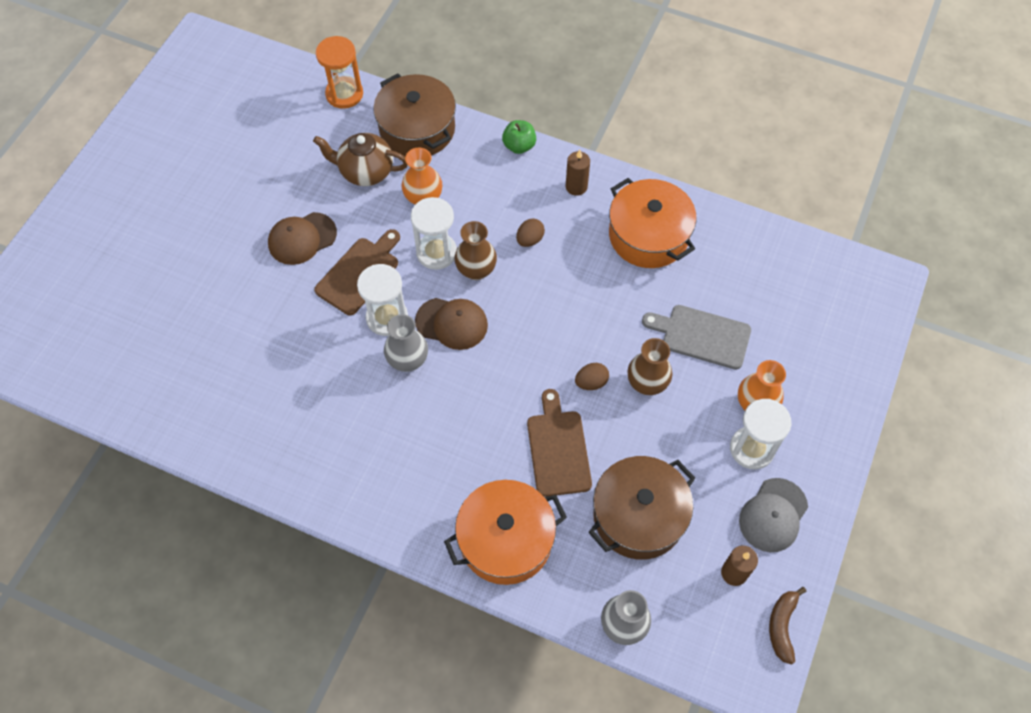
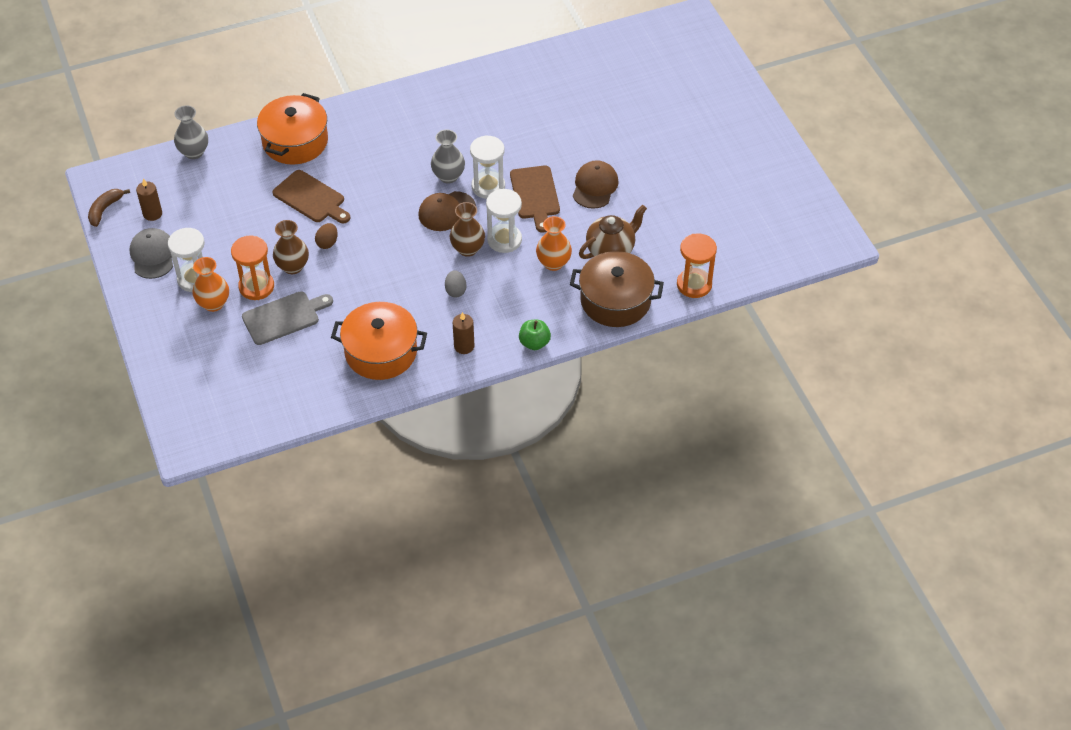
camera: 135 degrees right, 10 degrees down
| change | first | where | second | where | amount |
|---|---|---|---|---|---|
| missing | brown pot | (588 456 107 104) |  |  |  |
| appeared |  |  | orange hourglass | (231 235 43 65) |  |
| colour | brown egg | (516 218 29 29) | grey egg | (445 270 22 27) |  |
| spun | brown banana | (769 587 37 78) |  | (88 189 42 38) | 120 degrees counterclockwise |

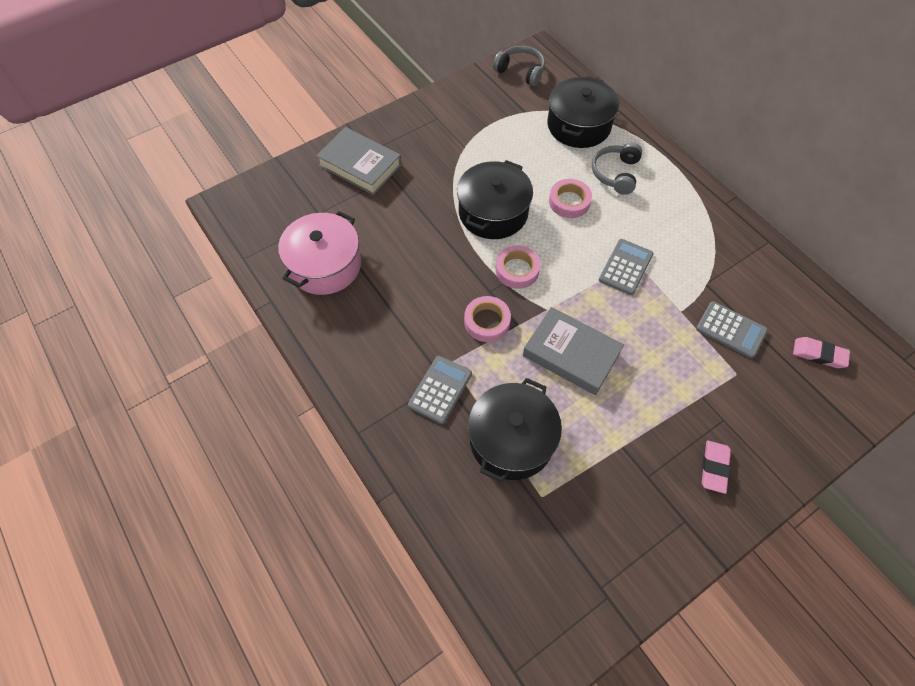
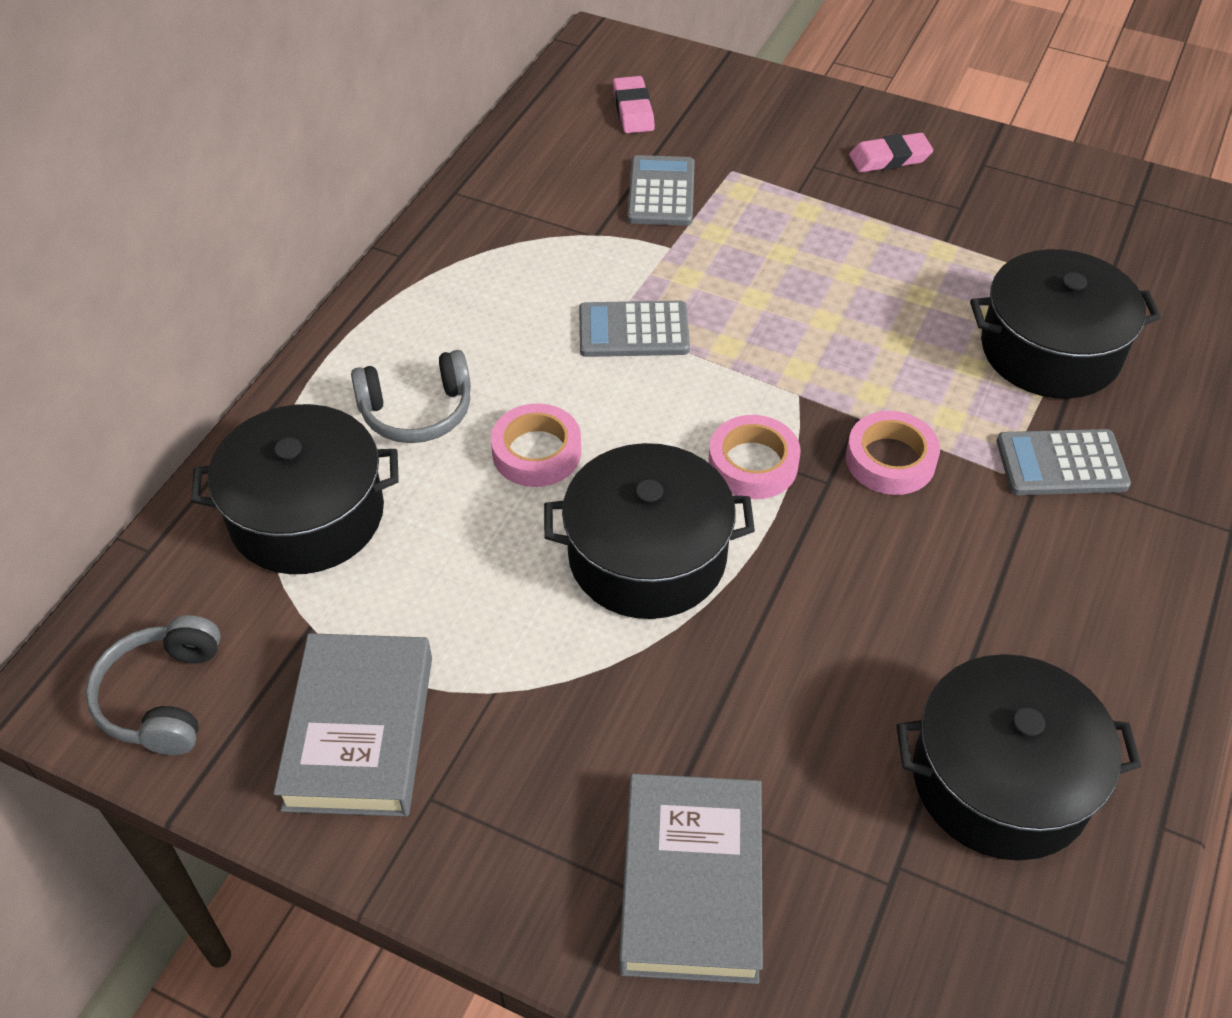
camera: 120 degrees left, 10 degrees down
| change | first | where | second | where | amount |
|---|---|---|---|---|---|
| relocated | grey book | (523 307 101 88) |  | (273 633 159 184) |  |
| colour | pink pot | (278 211 83 84) | black pot | (896 654 245 207) |  |

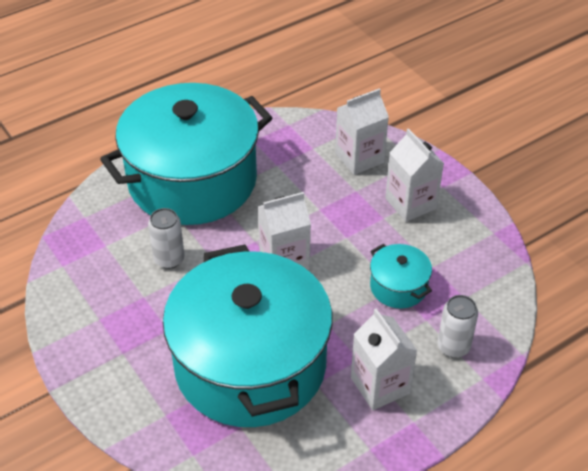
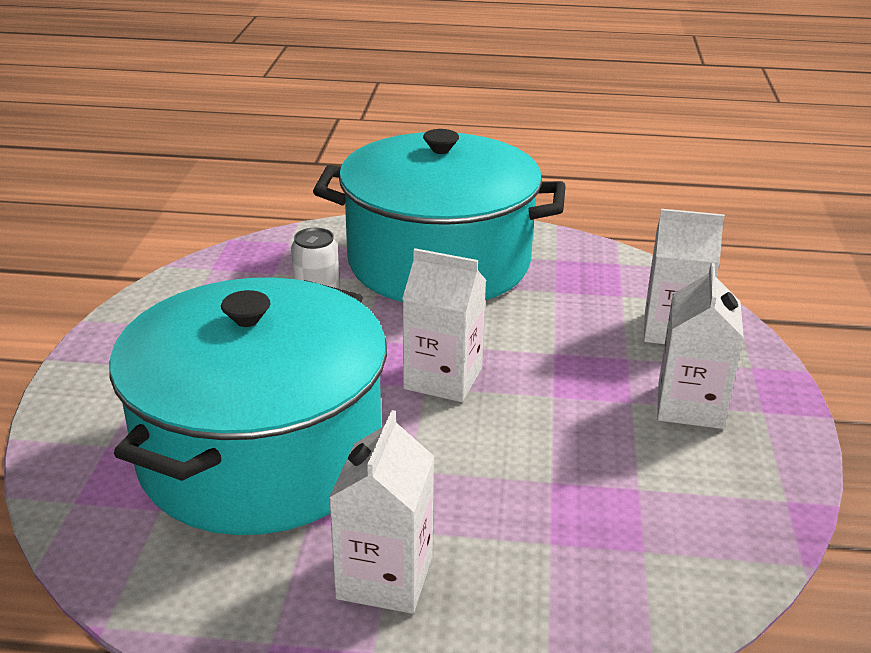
camera: 40 degrees right, 15 degrees down
| change | first | where | second | where | amount |
|---|---|---|---|---|---|
| missing | turquoise pot | (370 244 62 64) |  |  |  |
| missing | white can | (437 295 41 63) |  |  |  |

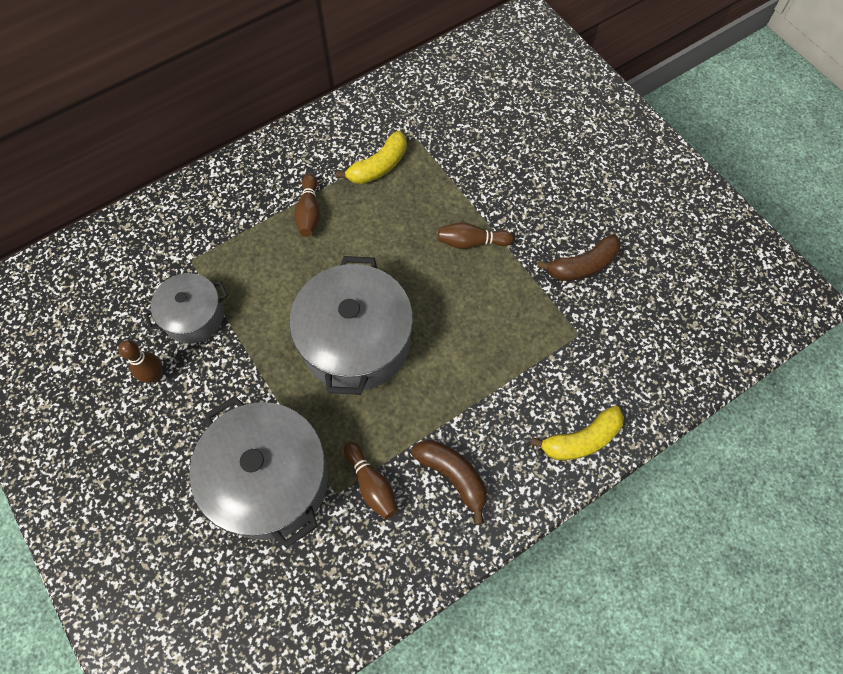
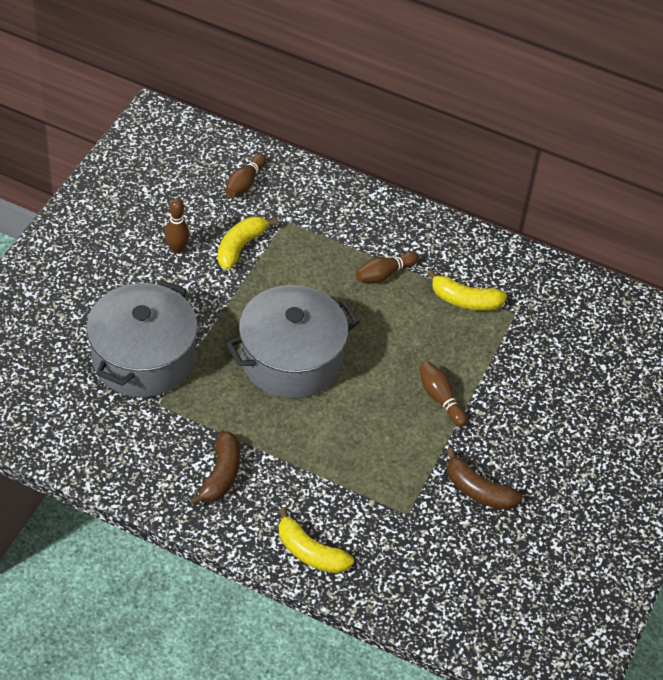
camera: 55 degrees right, 15 degrees down
| change | first | where | second | where | amount |
|---|---|---|---|---|---|
| relocated | brown bowling pin | (344 442 54 77) |  | (225 154 42 44) |  |
| exchanged | grey pot | (144 273 84 71) | yellow banana | (218 216 59 54) |  |

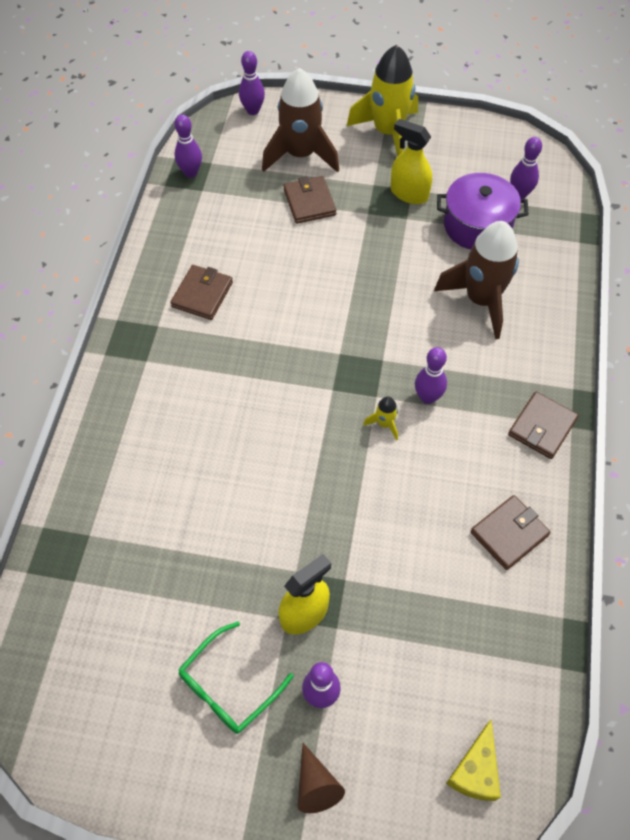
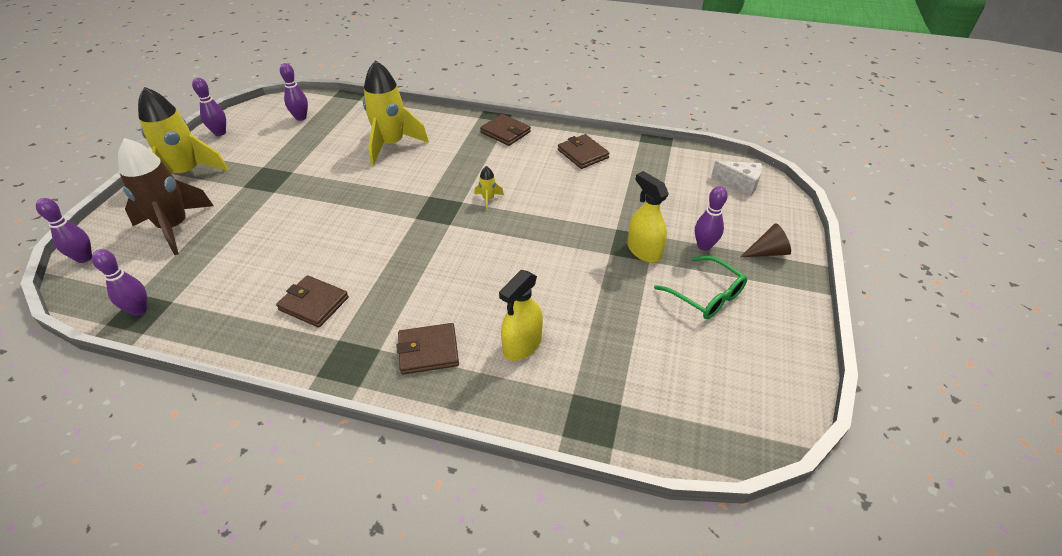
camera: 85 degrees left, 15 degrees down
| change | first | where | second | where | amount |
|---|---|---|---|---|---|
| missing | purple pot | (437 173 91 77) |  |  |  |
| relocated | brown wallet | (284 176 52 48) |  | (397 323 62 51) |  |
| relocated | yellow spray bottle | (391 119 41 85) |  | (499 270 44 91) |  |
| relocated | purple bowling pin | (415 347 32 57) |  | (192 78 34 58) |  |
| colour | brown rocket | (434 221 85 119) | yellow rocket | (363 60 66 106) |  |
| colour | yellow cheese | (446 720 55 81) | white cheese | (711 161 51 35) |  |

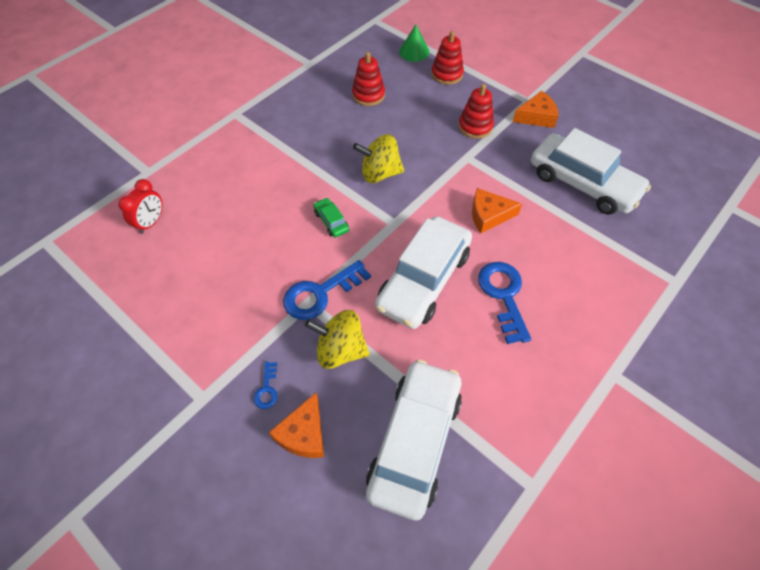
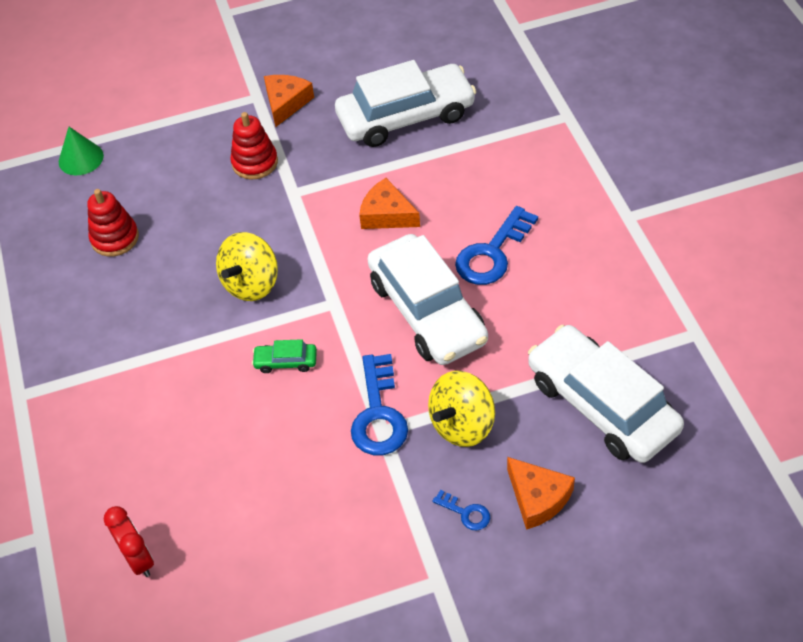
camera: 55 degrees left, 5 degrees down
| change | first | where | second | where | amount |
|---|---|---|---|---|---|
| missing | red stacking toy | (431 31 33 54) |  |  |  |
| spun | orange cheese | (472 188 50 45) |  | (359 178 61 51) | 90 degrees clockwise |
| spun | blue key | (478 262 53 82) |  | (455 206 83 79) | 75 degrees counterclockwise |

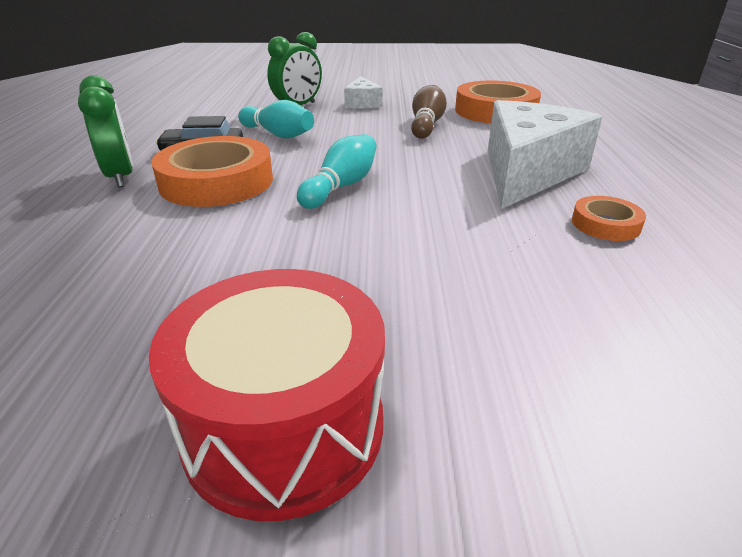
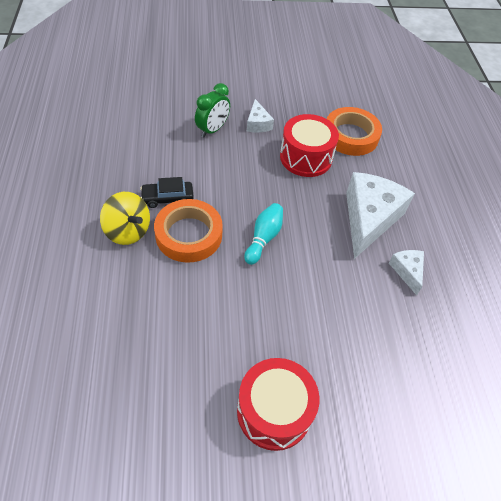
camera: 10 degrees left, 20 degrees up
| change | first | where | second | where | amount |
|---|---|---|---|---|---|
| missing | turquoise bowling pin | (238 100 76 39) |  |  |  |
| exchanged | green clock | (78 75 55 112) | yellow spinning top | (100 192 50 53) |  |
| exchanged | brown bowling pin | (411 85 36 54) | red drum | (280 114 59 63) |  |
| exchanged | orange tape | (572 196 74 45) | white cheese | (389 250 35 45) |  |

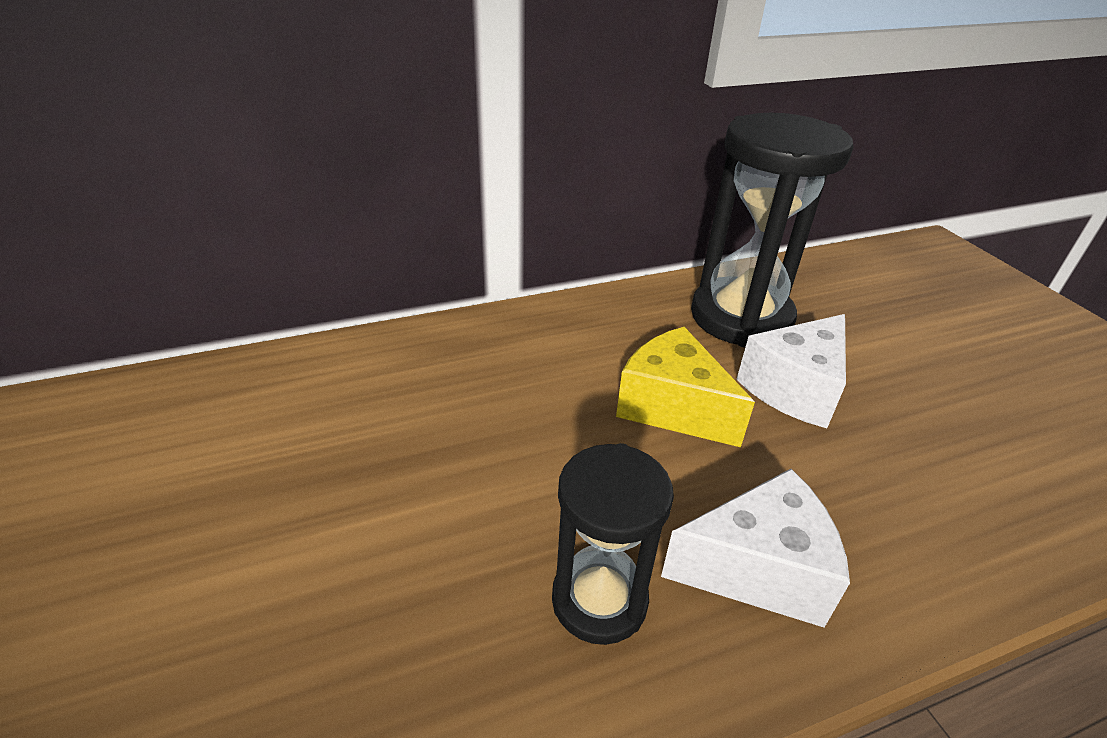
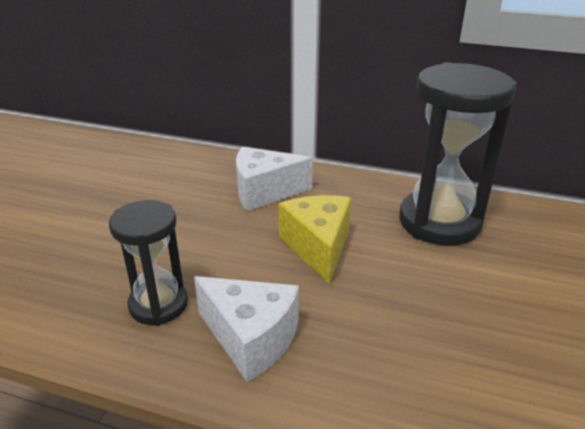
camera: 40 degrees right, 5 degrees down
| change | first | where | second | where | amount |
|---|---|---|---|---|---|
| relocated | white cheese | (736 314 110 114) |  | (236 147 77 64) |  |

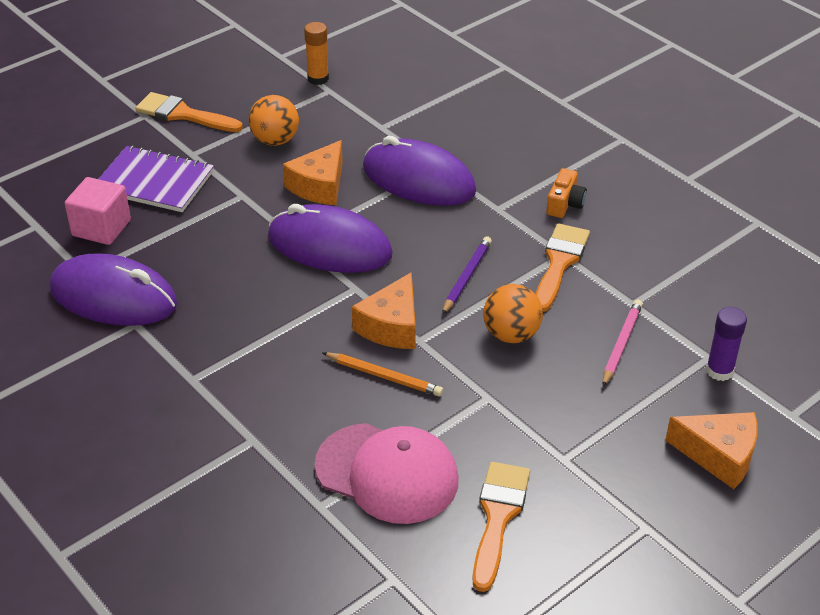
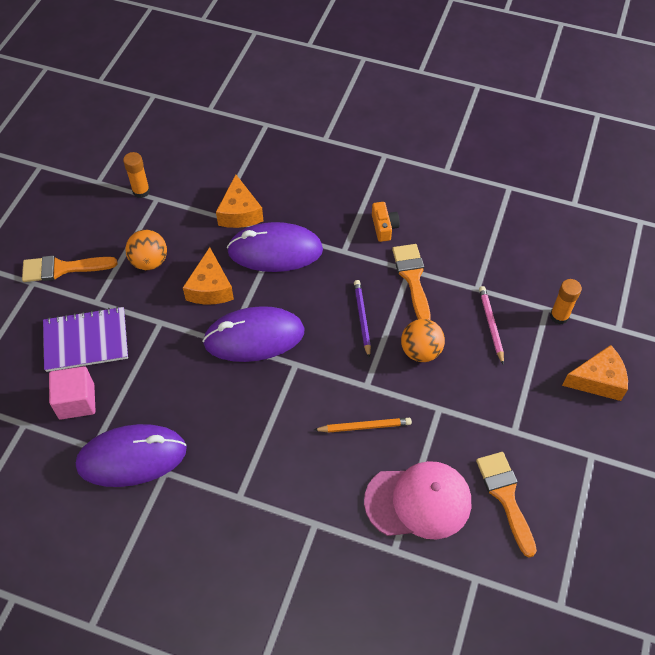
camera: 30 degrees left, 15 degrees up
| change | first | where | second | where | amount |
|---|---|---|---|---|---|
| relocated | orange cheese | (352 272 64 77) |  | (216 175 47 53) |  |
| colour | purple glue stick | (706 307 41 74) | orange glue stick | (550 279 32 45) |  |

